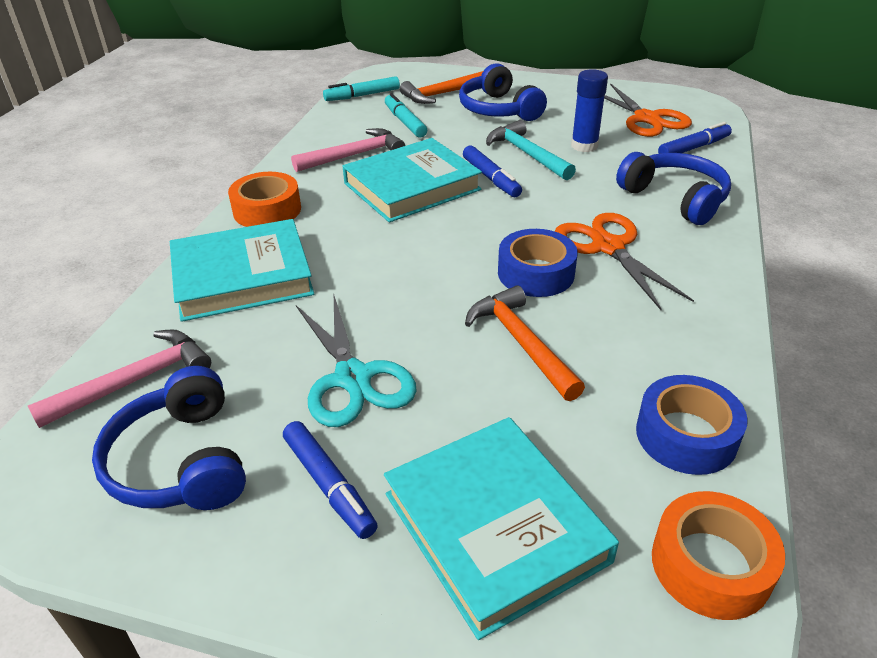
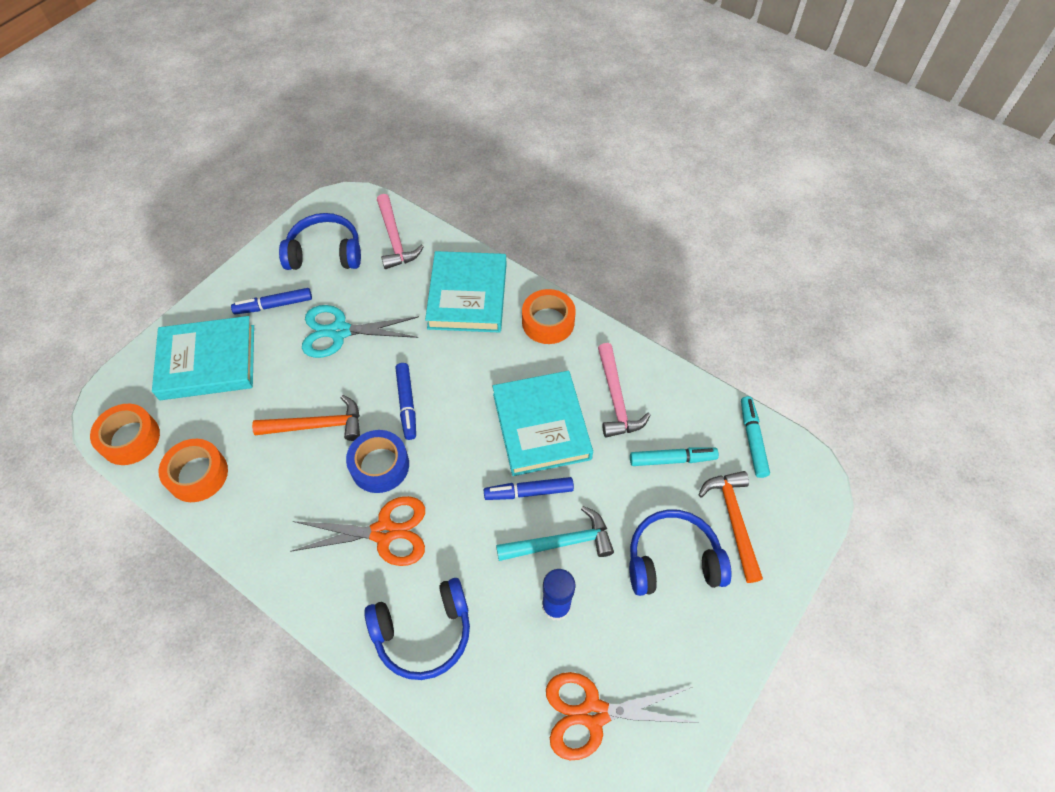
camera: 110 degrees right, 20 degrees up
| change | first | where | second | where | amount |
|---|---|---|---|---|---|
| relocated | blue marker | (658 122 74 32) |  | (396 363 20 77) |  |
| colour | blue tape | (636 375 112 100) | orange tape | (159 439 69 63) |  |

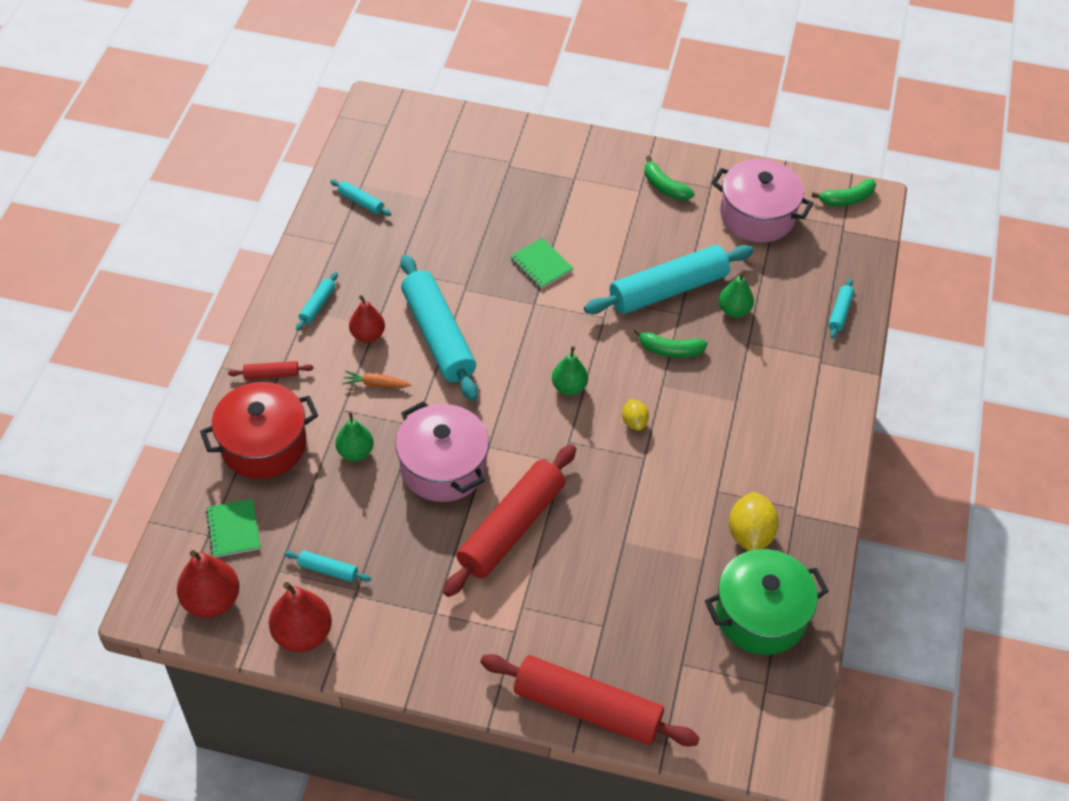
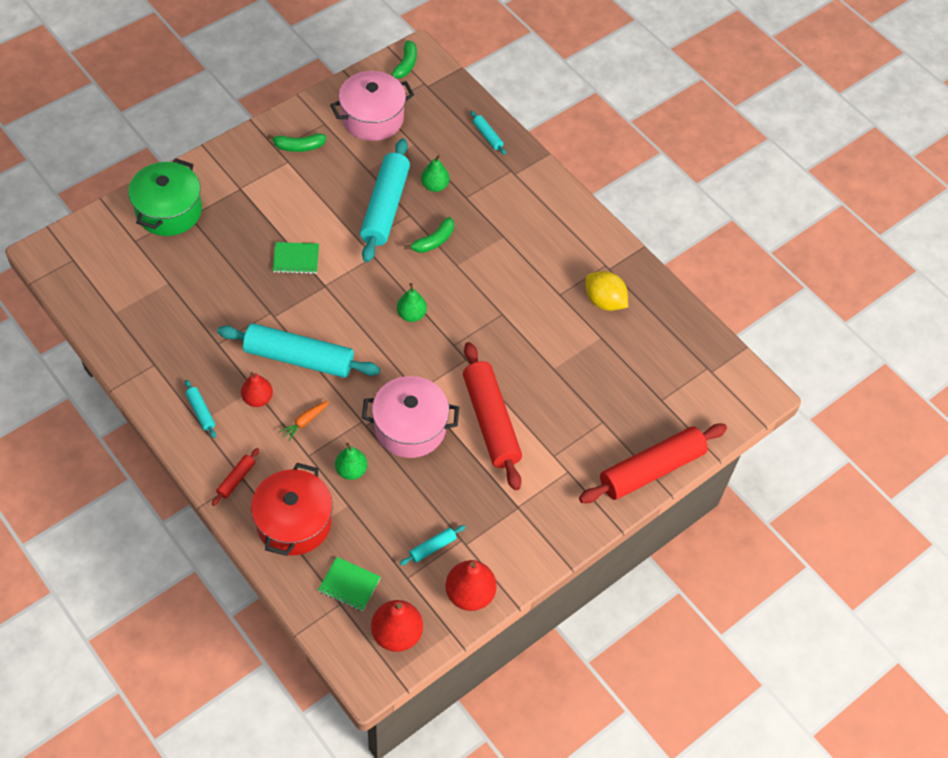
camera: 55 degrees left, 5 degrees up
| change | first | where | second | where | amount |
|---|---|---|---|---|---|
| missing | turquoise rolling pin | (330 179 61 37) |  |  |  |
| missing | yellow lemon | (622 399 27 32) |  |  |  |
| relocated | green pot | (705 549 124 106) |  | (128 158 74 78) |  |

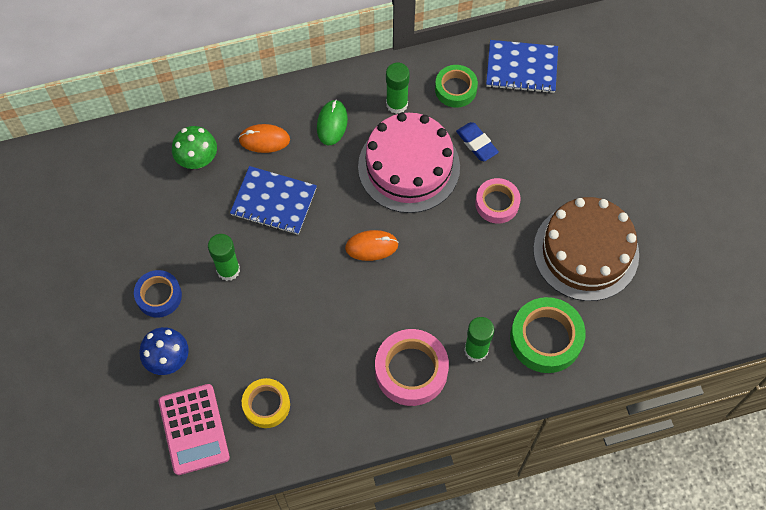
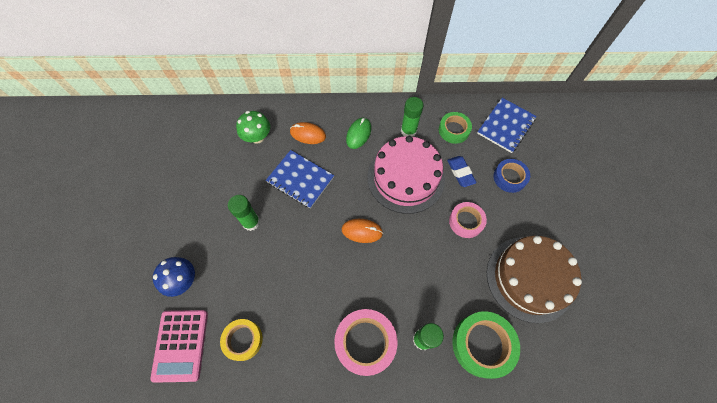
camera: 15 degrees right, 0 degrees up
| change | first | where | second | where | amount |
|---|---|---|---|---|---|
| relocated | blue tape | (134 270 48 47) |  | (493 159 37 34) |  |
| spun | blue notebook | (486 40 72 54) |  | (477 98 60 55) | 75 degrees counterclockwise |

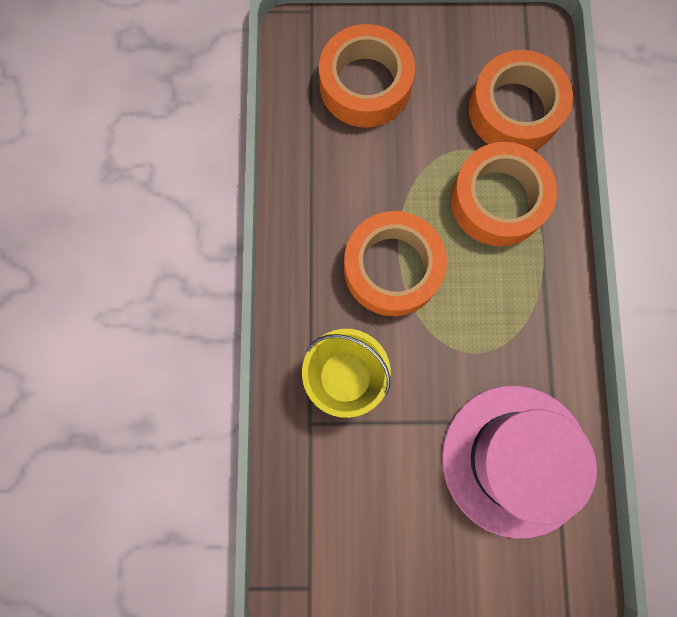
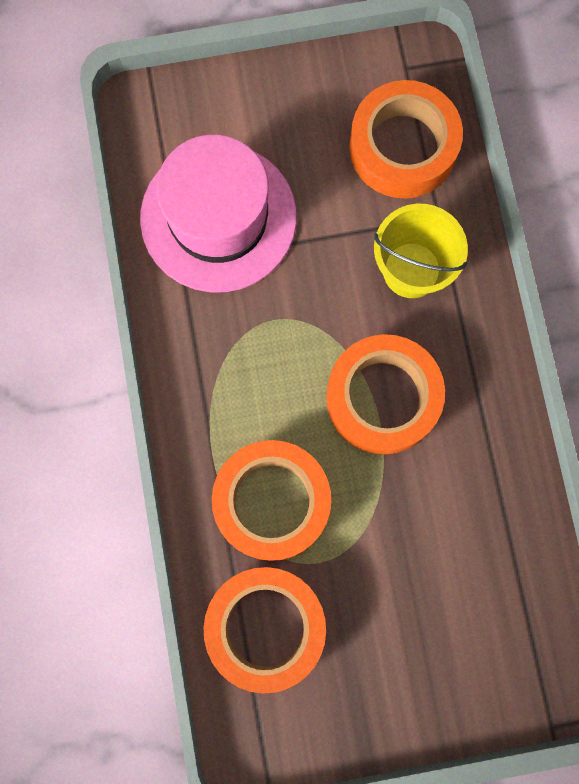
camera: 170 degrees right, 0 degrees up
| change | first | where | second | where | amount |
|---|---|---|---|---|---|
| relocated | orange tape | (319 24 96 104) |  | (349 80 114 118) |  |

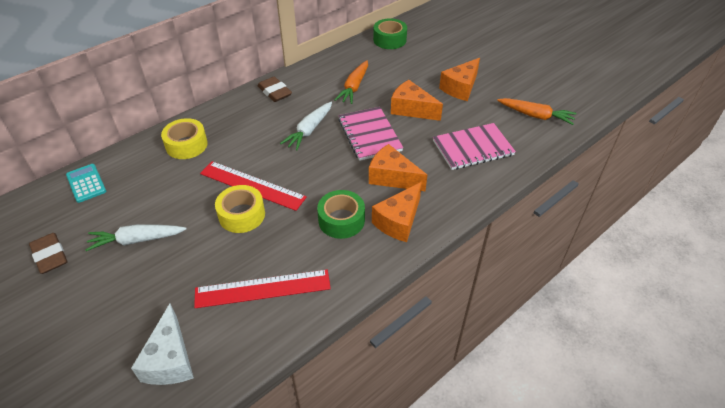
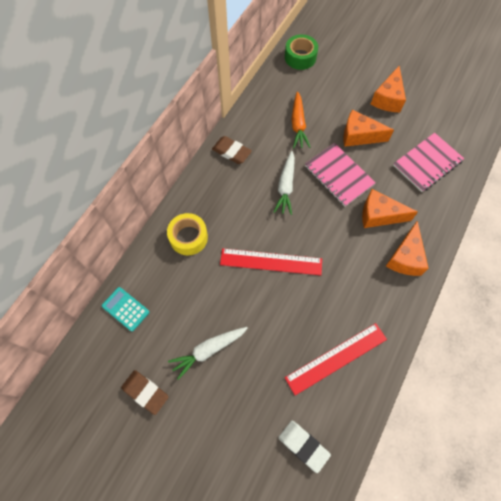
camera: 20 degrees left, 20 degrees up
| change | first | where | second | where | amount |
|---|---|---|---|---|---|
| missing | yellow tape | (215 185 50 48) |  |  |  |
| missing | green tape | (317 190 48 49) |  |  |  |
| missing | orange carrot | (497 98 79 27) |  |  |  |
| exchanged | white cheese | (131 304 63 81) | white eraser | (278 421 53 52) |  |

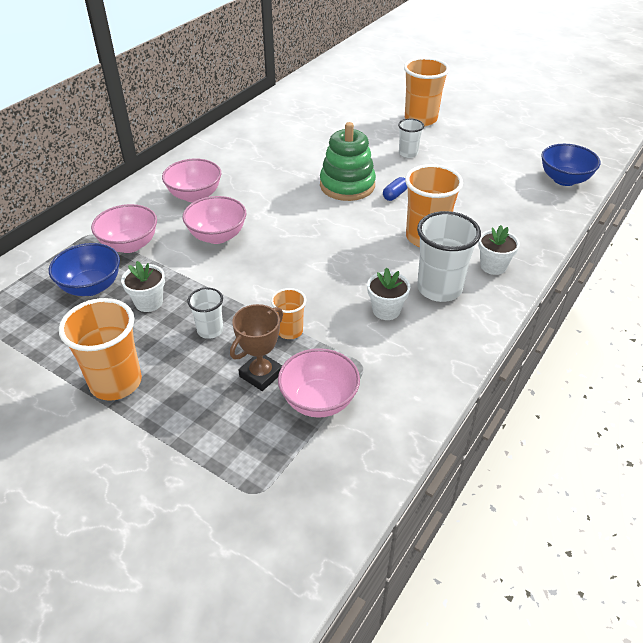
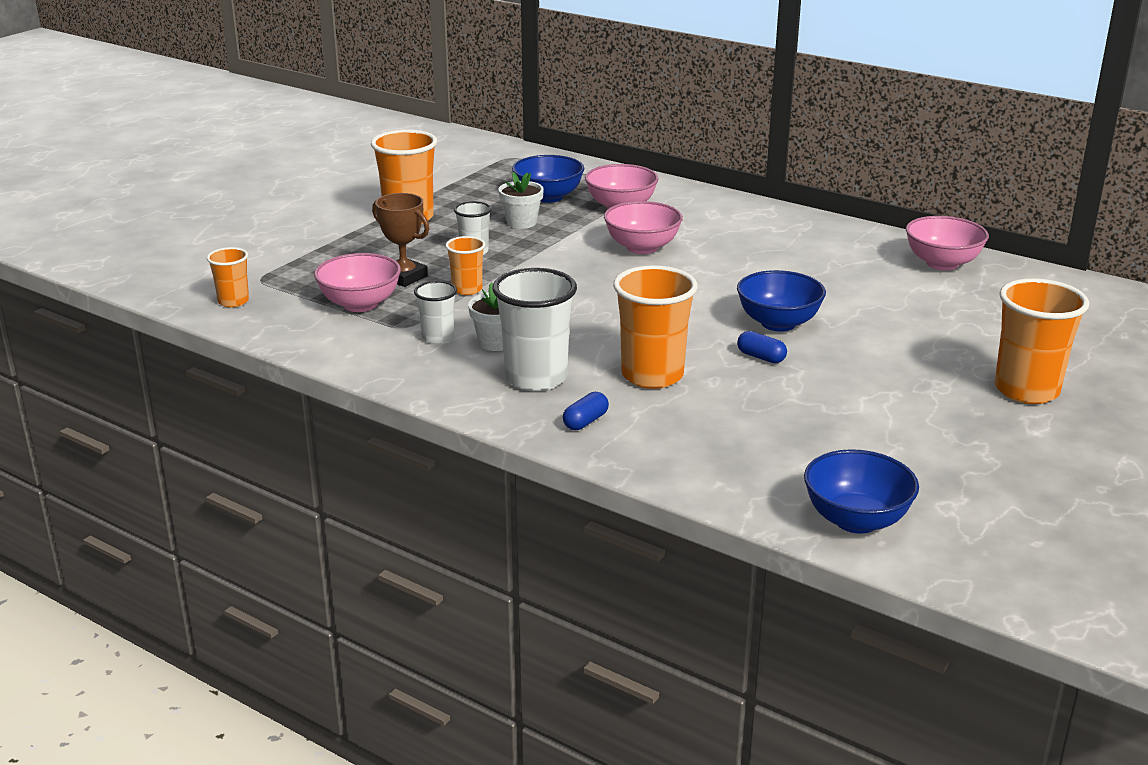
camera: 90 degrees right, 15 degrees down
| change | first | where | second | where | amount |
|---|---|---|---|---|---|
| appeared |  |  | orange cup | (207 247 42 60) |  |
| relocated | pink bowl | (162 158 59 44) |  | (906 216 83 54) |  |
| relocated | white cup | (398 118 26 40) |  | (414 281 43 63) |  |
| exchanged | green stacking toy | (320 122 56 79) | blue bowl | (737 270 89 62) |  |
| exchanged | white flower pot | (478 225 42 50) | blue capsule | (563 392 46 38) |  |

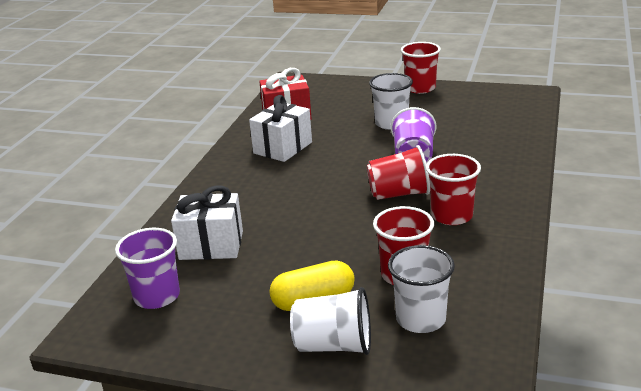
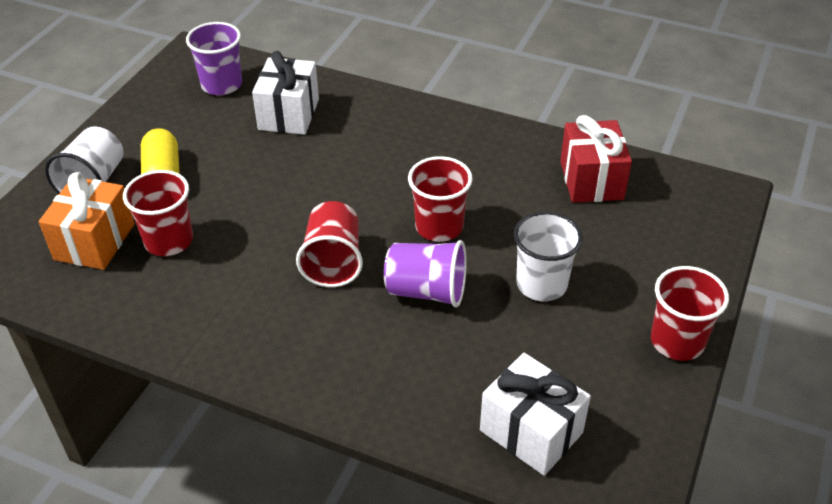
camera: 95 degrees right, 15 degrees up
| change | first | where | second | where | amount |
|---|---|---|---|---|---|
| relocated | white gift | (249 95 63 67) |  | (480 353 111 123) |  |
| relocated | red cup | (426 154 55 71) |  | (408 156 65 86) |  |
| exchanged | white cup | (388 245 67 88) | orange gift | (39 172 95 98) |  |

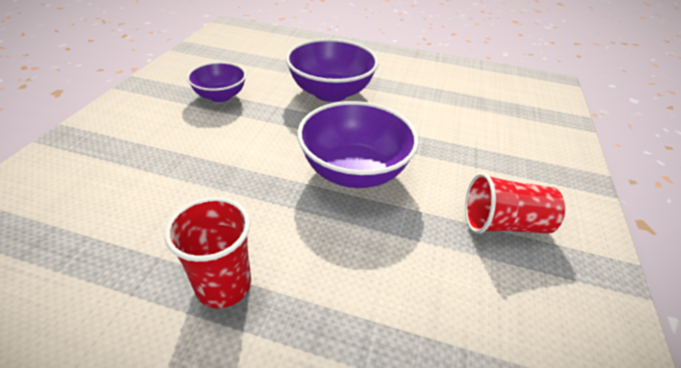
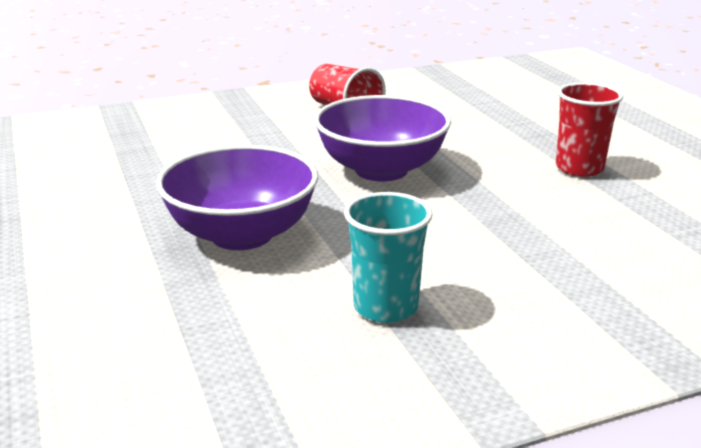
camera: 125 degrees left, 15 degrees down
| change | first | where | second | where | amount |
|---|---|---|---|---|---|
| exchanged | purple bowl | (187 62 59 40) | turquoise cup | (344 192 89 131) |  |

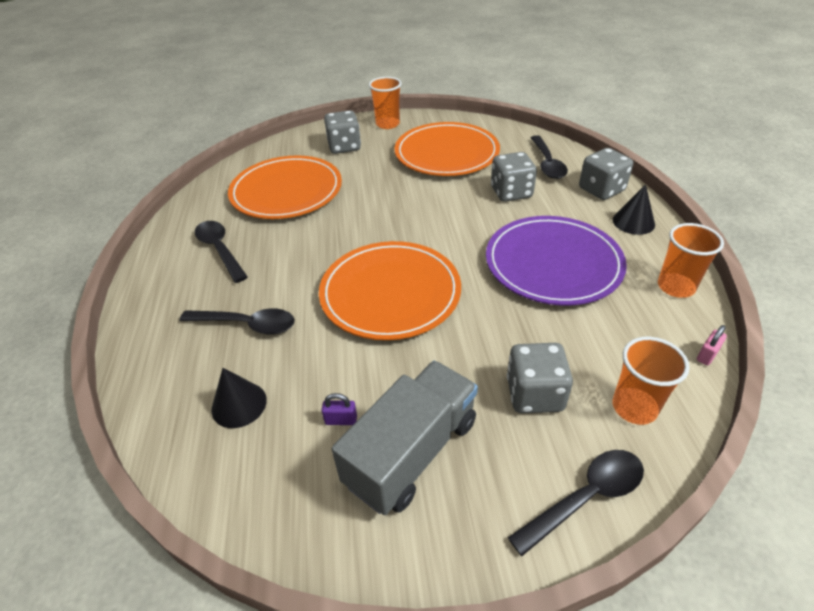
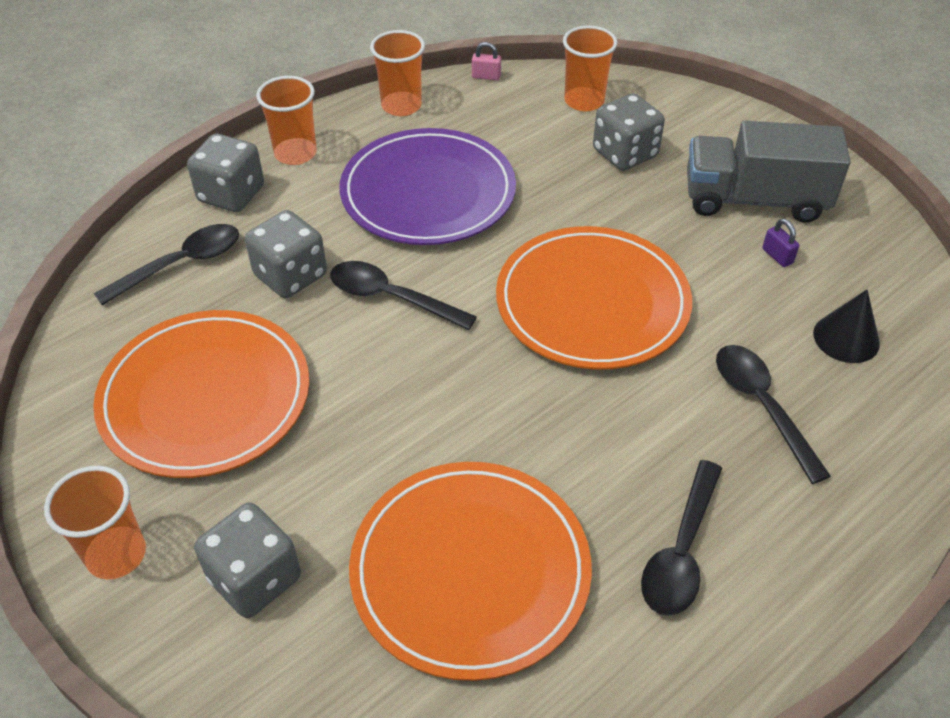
camera: 125 degrees left, 5 degrees up
| change | first | where | second | where | amount |
|---|---|---|---|---|---|
| relocated | black spoon | (508 450 136 106) |  | (330 261 147 69) |  |
| exchanged | black cone | (613 184 42 51) | orange cup | (256 76 61 89) |  |

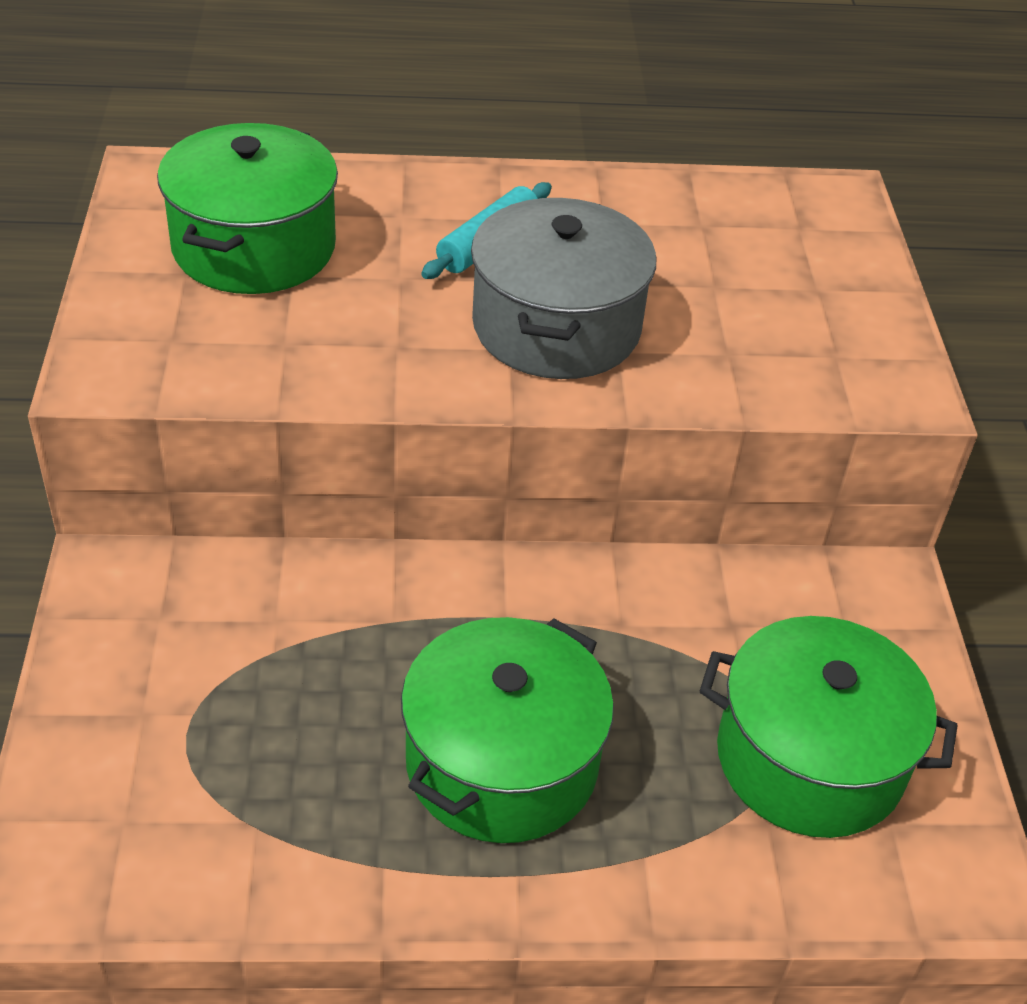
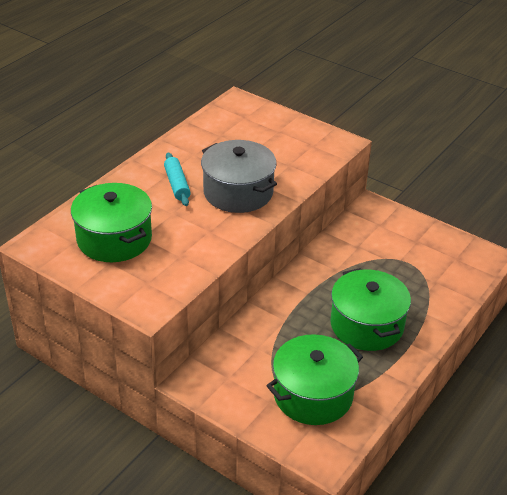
camera: 50 degrees left, 5 degrees down
| change | first | where | second | where | amount |
|---|---|---|---|---|---|
| relocated | green pot | (700 616 258 222) |  | (266 334 97 91) |  |

